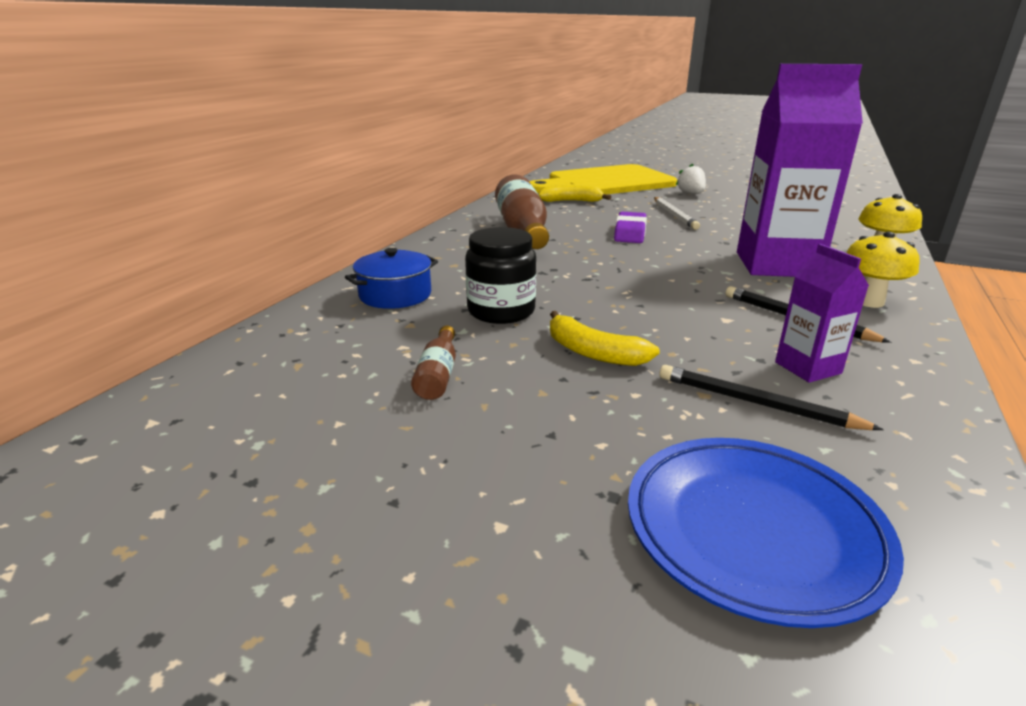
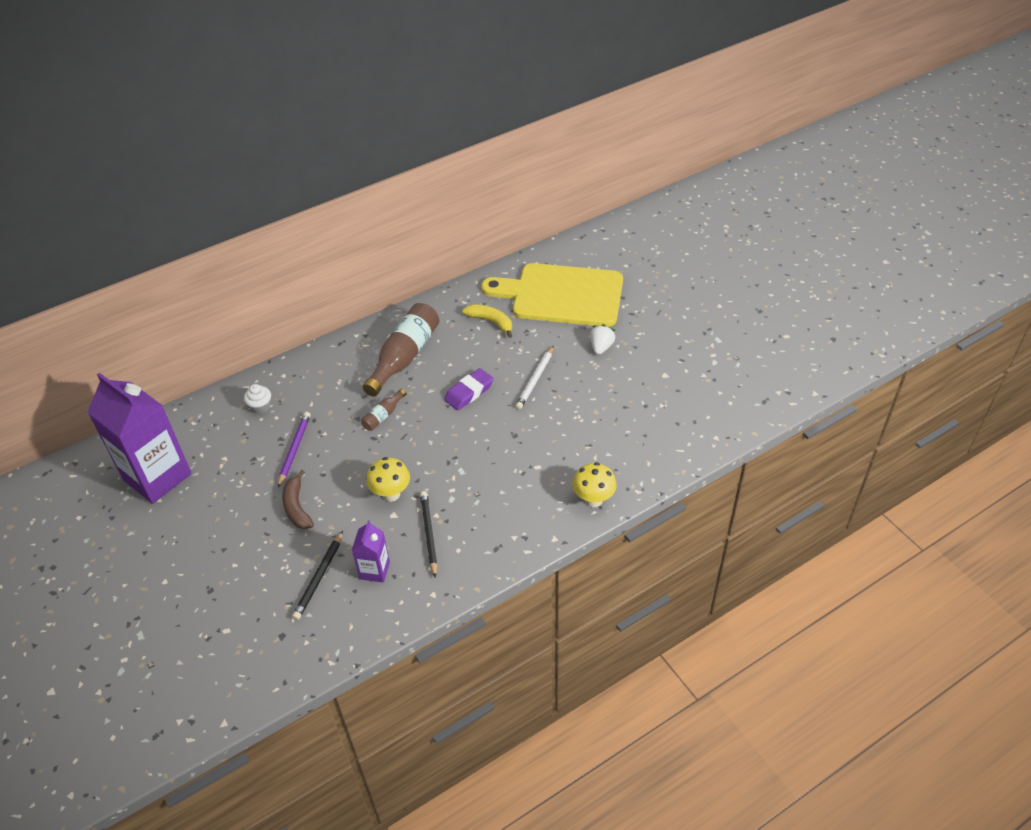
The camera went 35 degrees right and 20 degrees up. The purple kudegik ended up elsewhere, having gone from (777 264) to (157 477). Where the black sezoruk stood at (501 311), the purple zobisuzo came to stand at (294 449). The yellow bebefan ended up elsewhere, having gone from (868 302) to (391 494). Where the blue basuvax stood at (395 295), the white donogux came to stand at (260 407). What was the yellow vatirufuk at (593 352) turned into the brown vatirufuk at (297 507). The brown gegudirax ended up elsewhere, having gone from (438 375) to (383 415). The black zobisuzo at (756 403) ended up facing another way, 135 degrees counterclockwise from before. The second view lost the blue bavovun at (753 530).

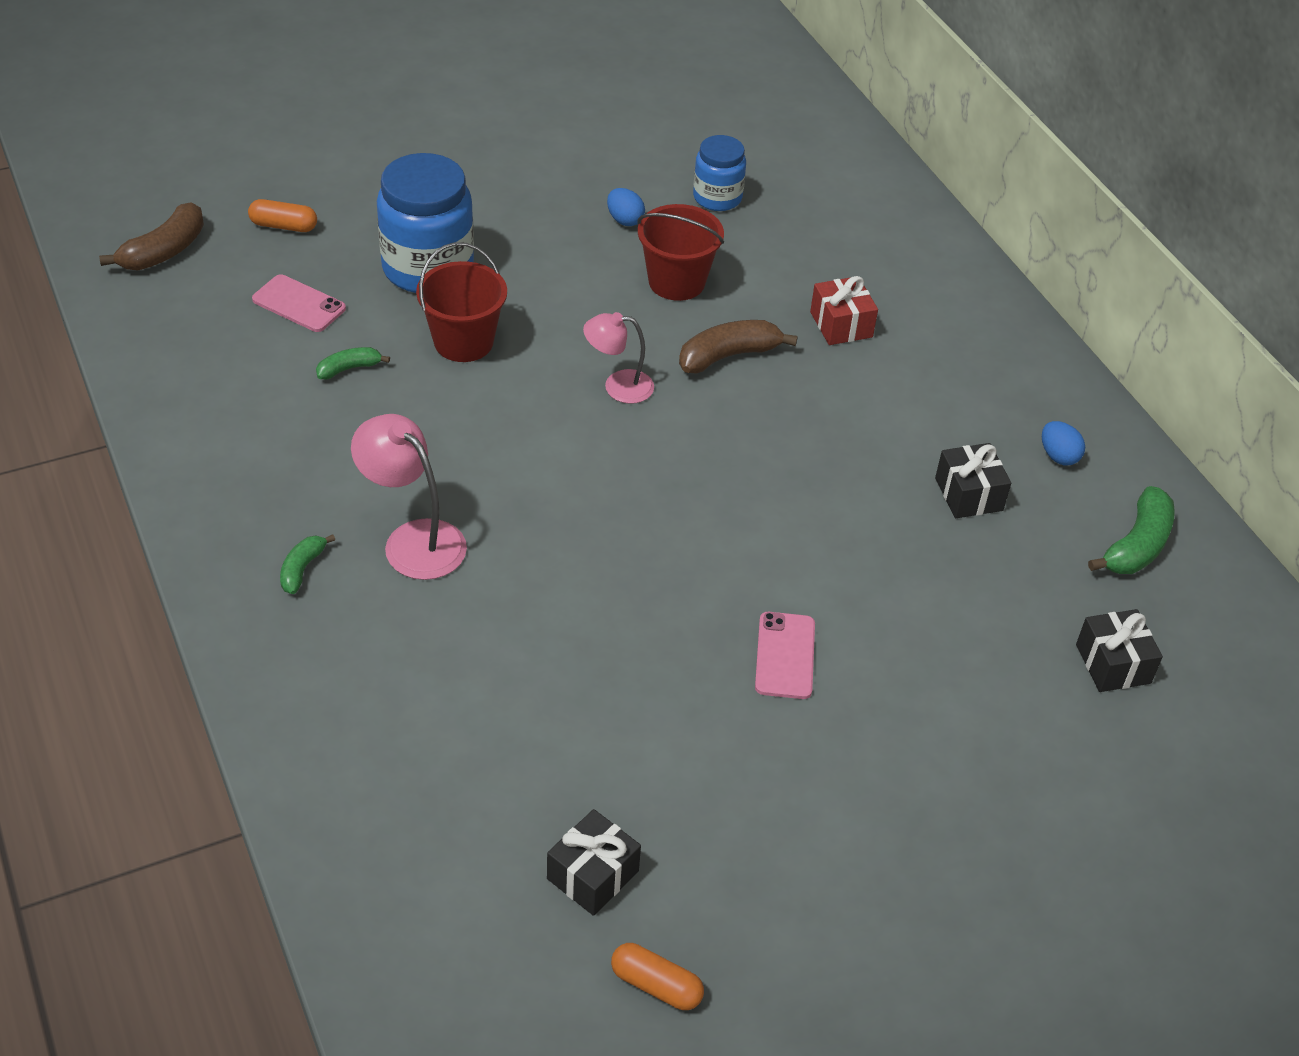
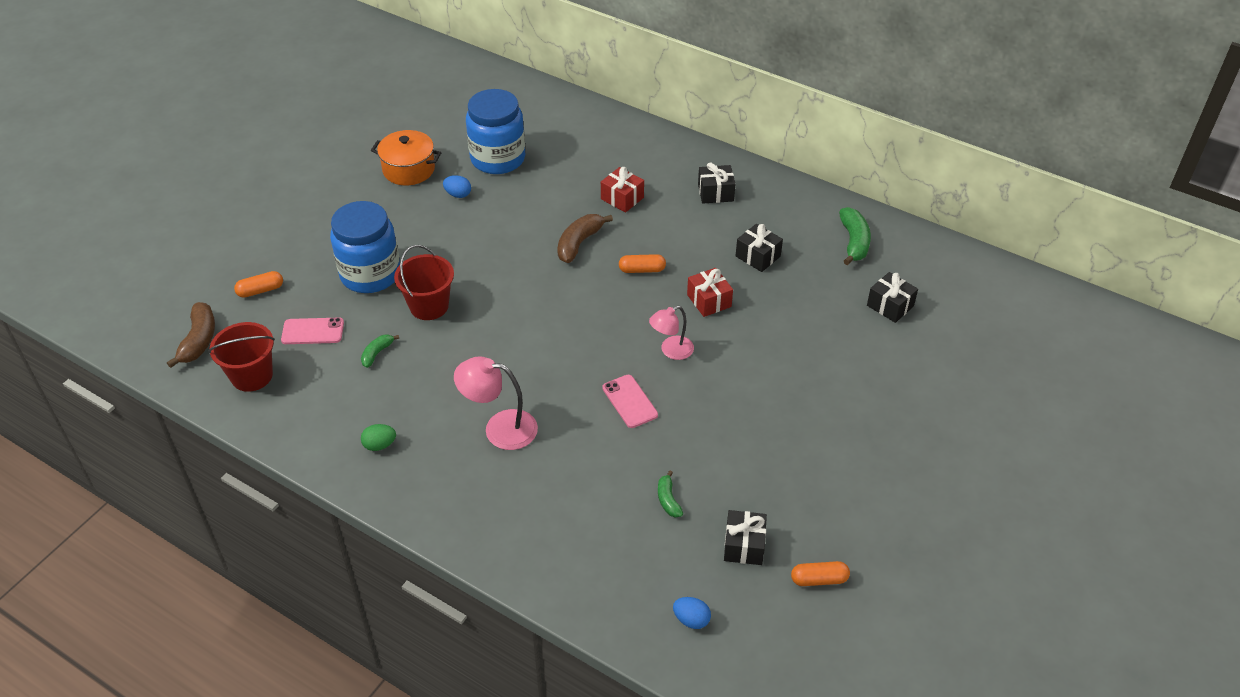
The camera went 30 degrees left and 0 degrees up. The size of the blue sezoruk at (717 198) changed by a factor of 1.74. The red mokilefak ended up elsewhere, having gone from (676 282) to (252 376). The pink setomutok ended up elsewhere, having gone from (618 386) to (671 351). The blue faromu ended up elsewhere, having gone from (1058 456) to (691 620). The green vatirufuk ended up elsewhere, having gone from (302 569) to (668 500). The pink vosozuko ended up elsewhere, having gone from (785 656) to (630 401). The second view gained the orange basuvax at (409 169). The second view gained the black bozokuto at (715 193). The second view gained the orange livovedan at (642 270). The second view gained the red bozokuto at (709 301). The second view gained the green faromu at (379 445).

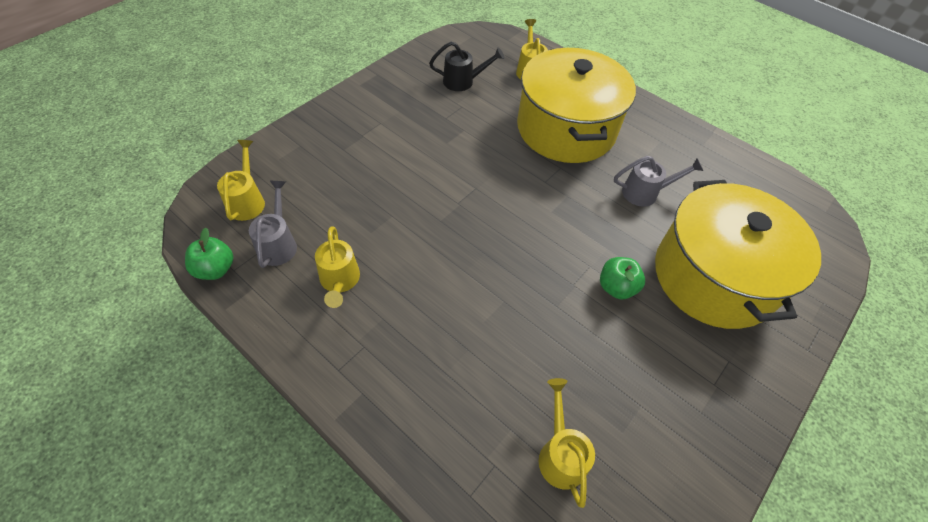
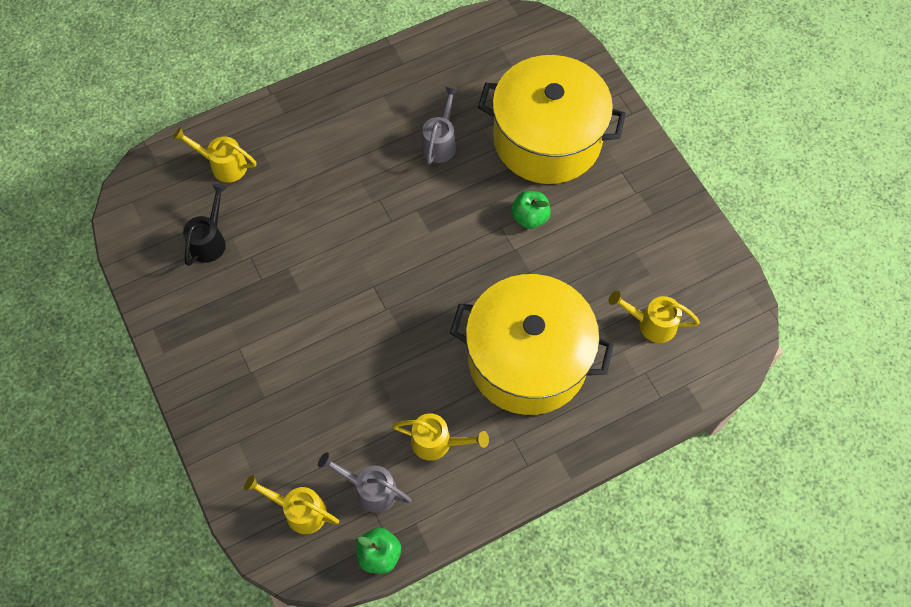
The camera went 65 degrees left and 10 degrees up. The yellow basuvax ended up elsewhere, having gone from (566 129) to (527 359).

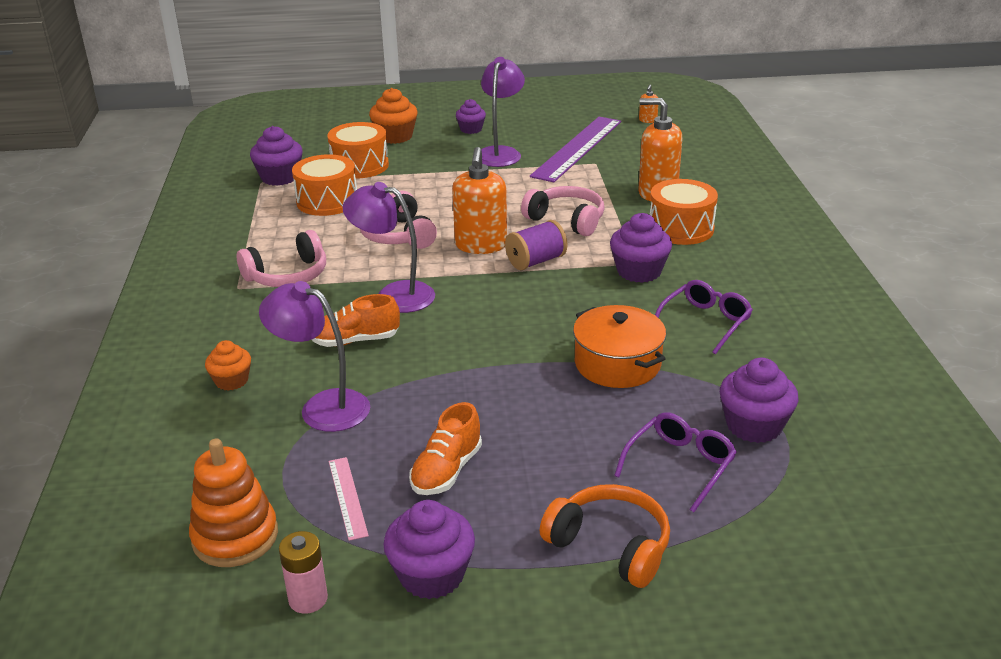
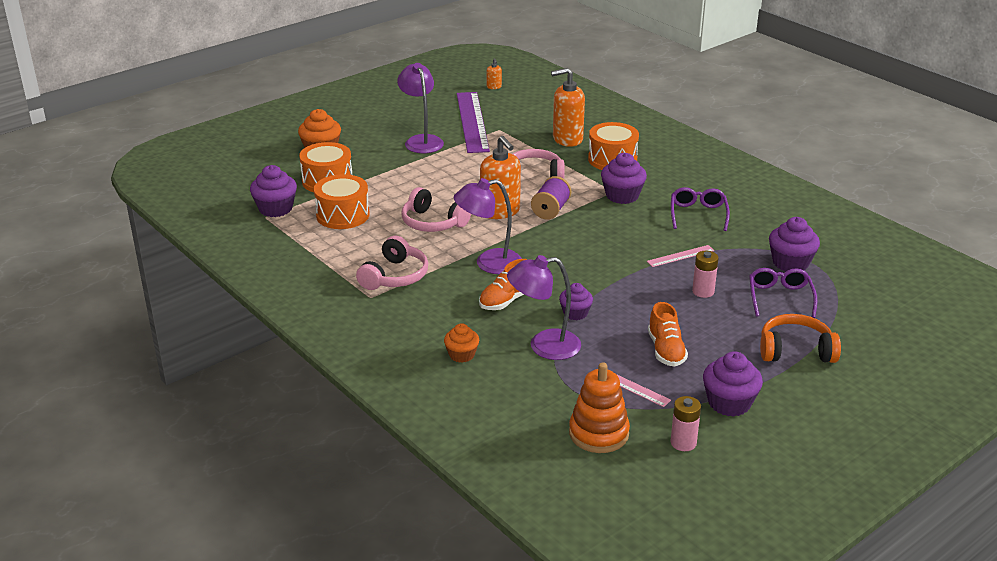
The camera went 35 degrees left and 0 degrees up. The purple donogux ended up elsewhere, having gone from (471 129) to (575 313). Where the orange basuvax stood at (617 364), the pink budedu came to stand at (680 256). The second view gained the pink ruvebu at (703 292).

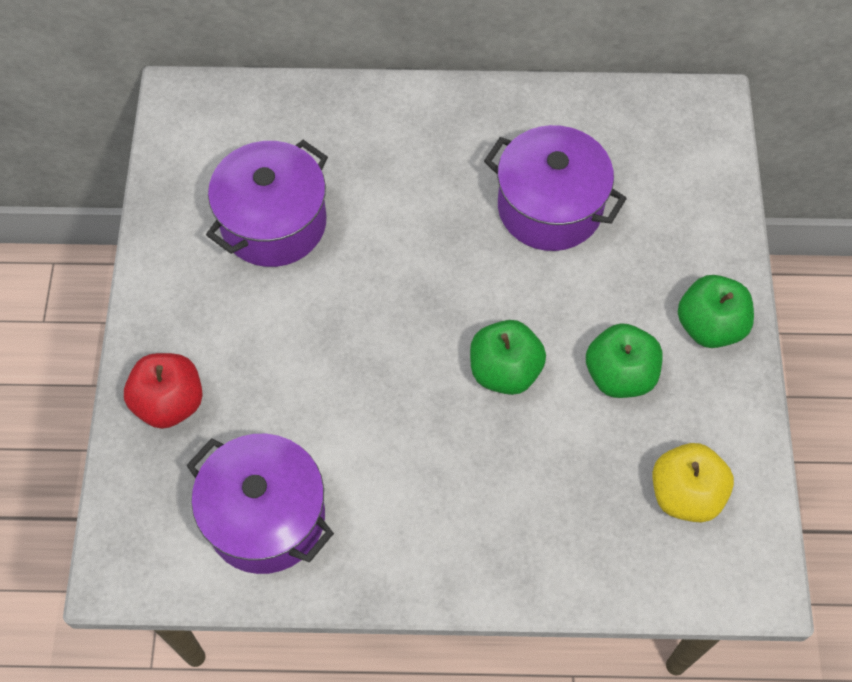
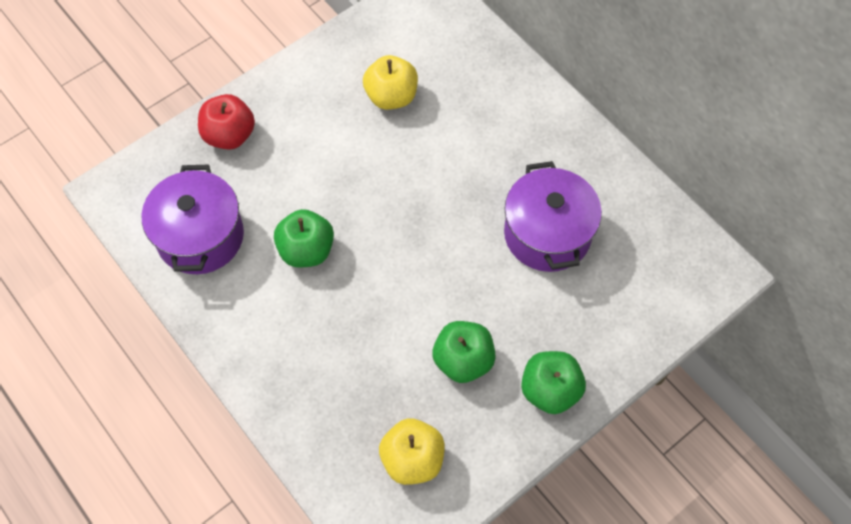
The camera went 50 degrees right and 0 degrees up. Where the purple basuvax stood at (273 223), the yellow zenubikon came to stand at (391 97). The green zenubikon ended up elsewhere, having gone from (504 371) to (306 250).

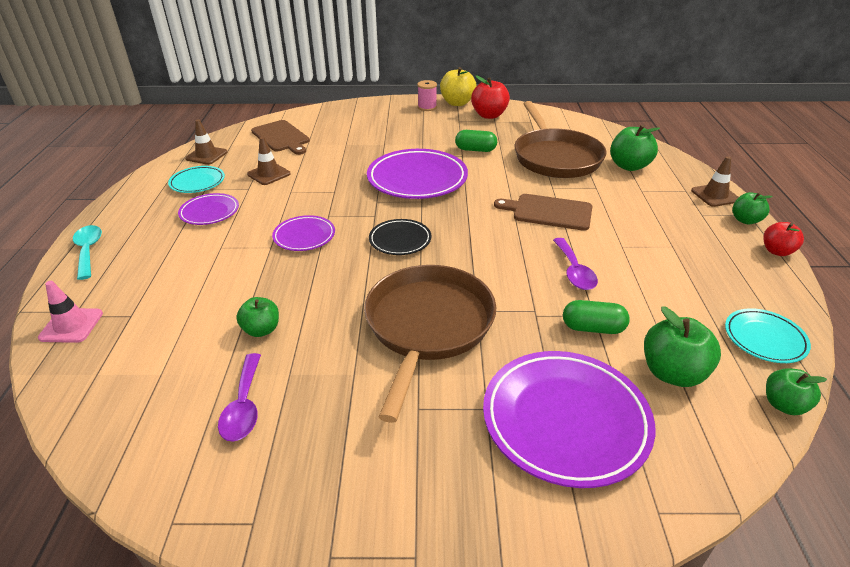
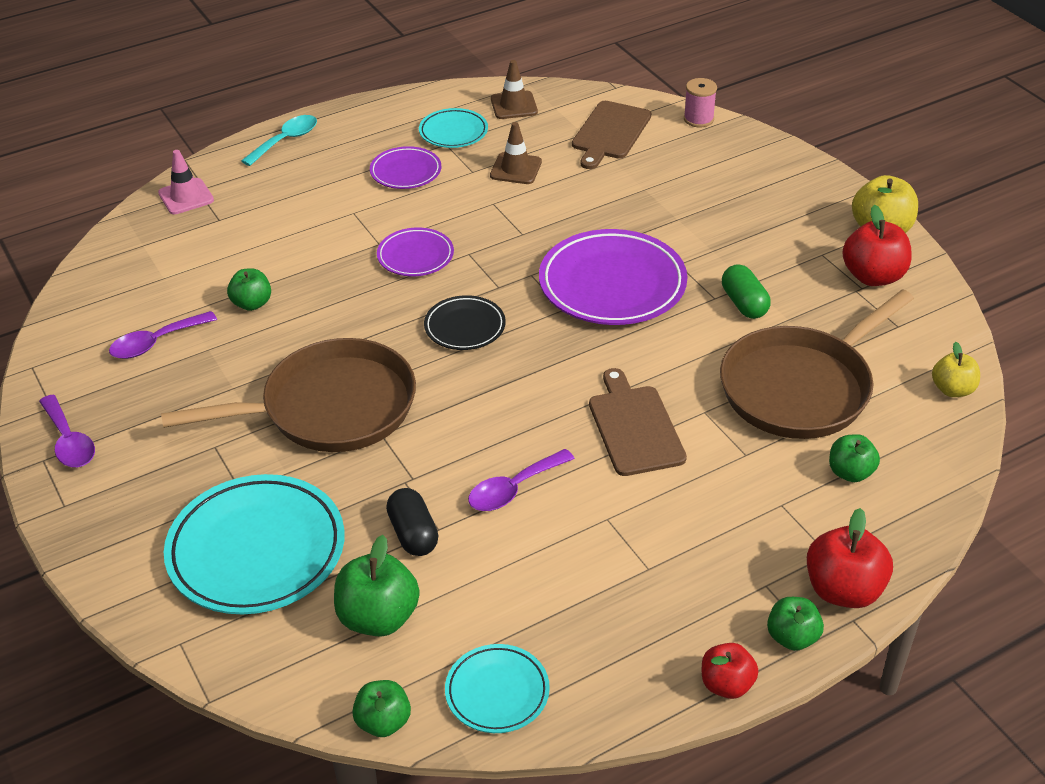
The camera went 60 degrees right and 5 degrees up. The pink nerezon ended up elsewhere, having gone from (427 107) to (698 119). The size of the green zenubikon at (629 166) changed by a factor of 0.64. Where the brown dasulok stood at (715 195), the red zenubikon came to stand at (843 590). What was the green livovedan at (593 328) turned into the black livovedan at (413 534). What was the purple bavovun at (565 420) turned into the turquoise bavovun at (256 550). The second view gained the yellow zenubikon at (952 389). The second view gained the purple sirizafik at (69 441).

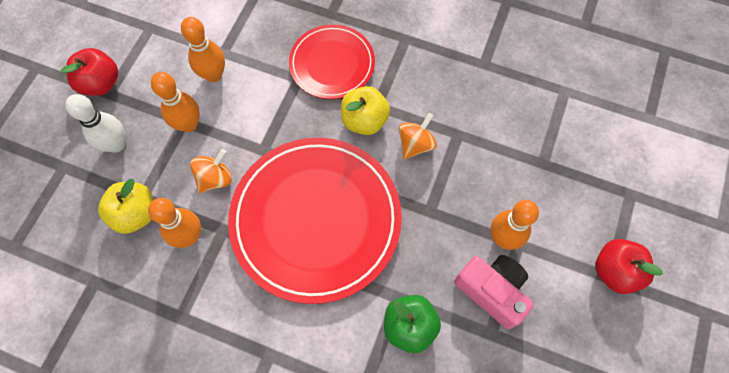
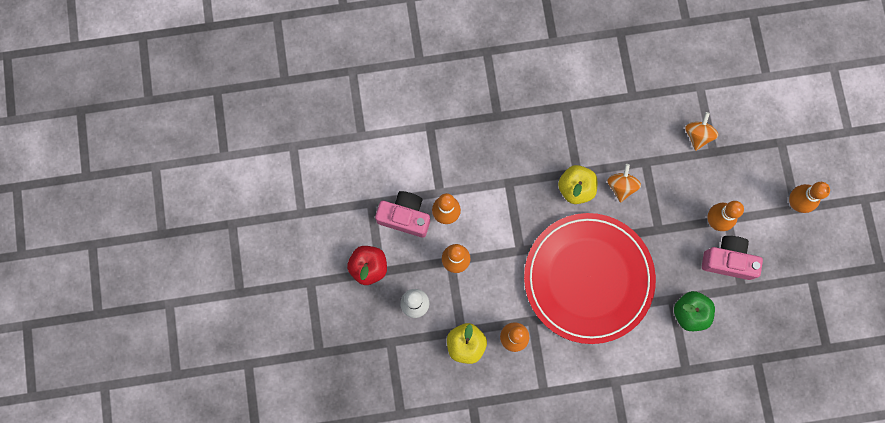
The camera went 30 degrees left and 10 degrees up. The second view lost the red bavovun at (332 64). The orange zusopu ended up elsewhere, having gone from (215 178) to (698 135). Where the red zenubikon stood at (614 271), the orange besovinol came to stand at (796 203). The second view gained the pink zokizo at (405 217).

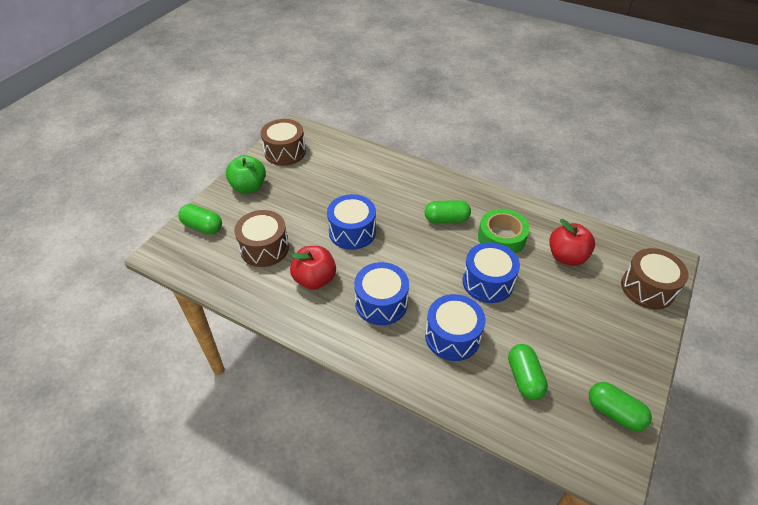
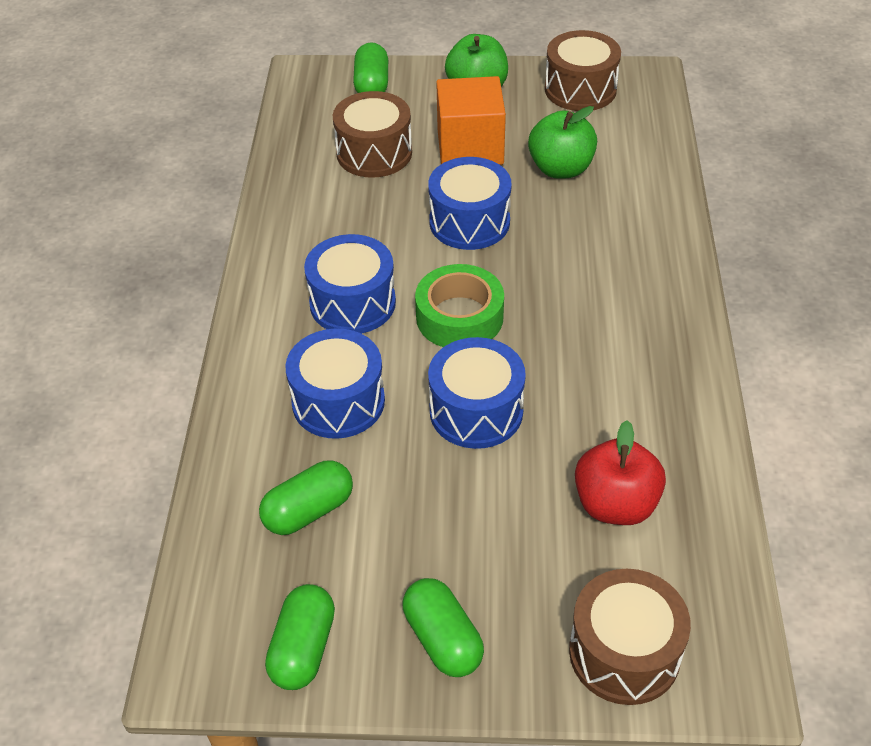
The camera went 65 degrees right and 0 degrees up. The green livovedan ended up elsewhere, having gone from (446 219) to (443 639). The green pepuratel ended up elsewhere, having gone from (501 237) to (459 317). The second view lost the red zenubikon at (314 279). The second view gained the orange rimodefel at (470 147). The second view gained the green zenubikon at (561 169).

